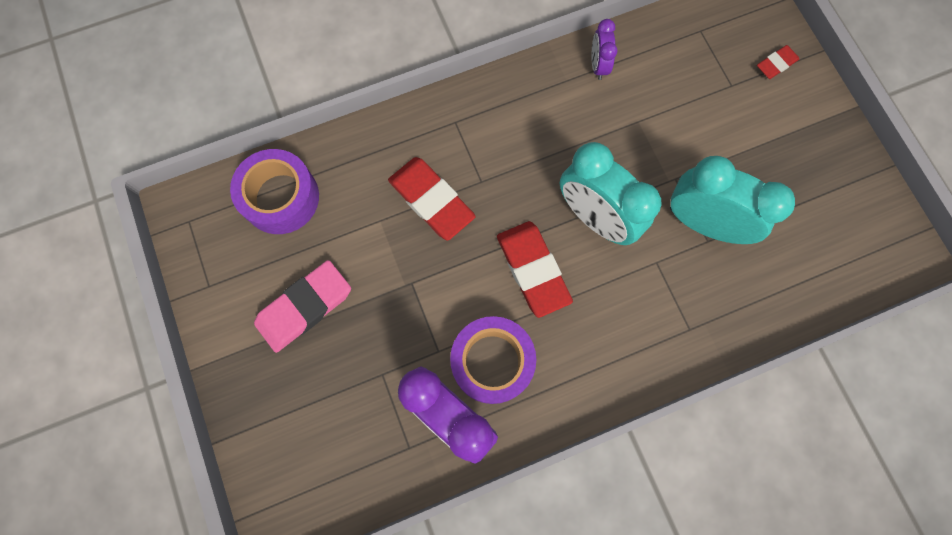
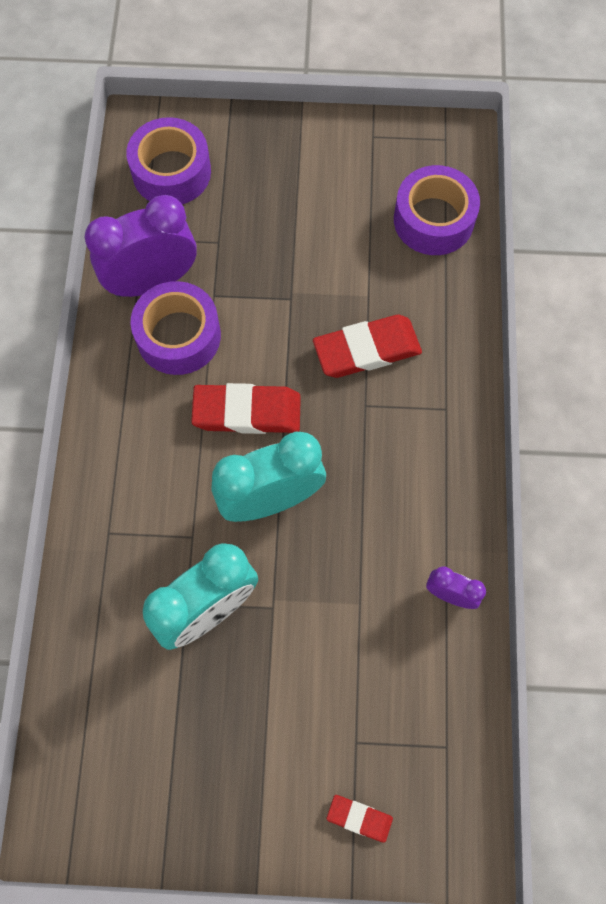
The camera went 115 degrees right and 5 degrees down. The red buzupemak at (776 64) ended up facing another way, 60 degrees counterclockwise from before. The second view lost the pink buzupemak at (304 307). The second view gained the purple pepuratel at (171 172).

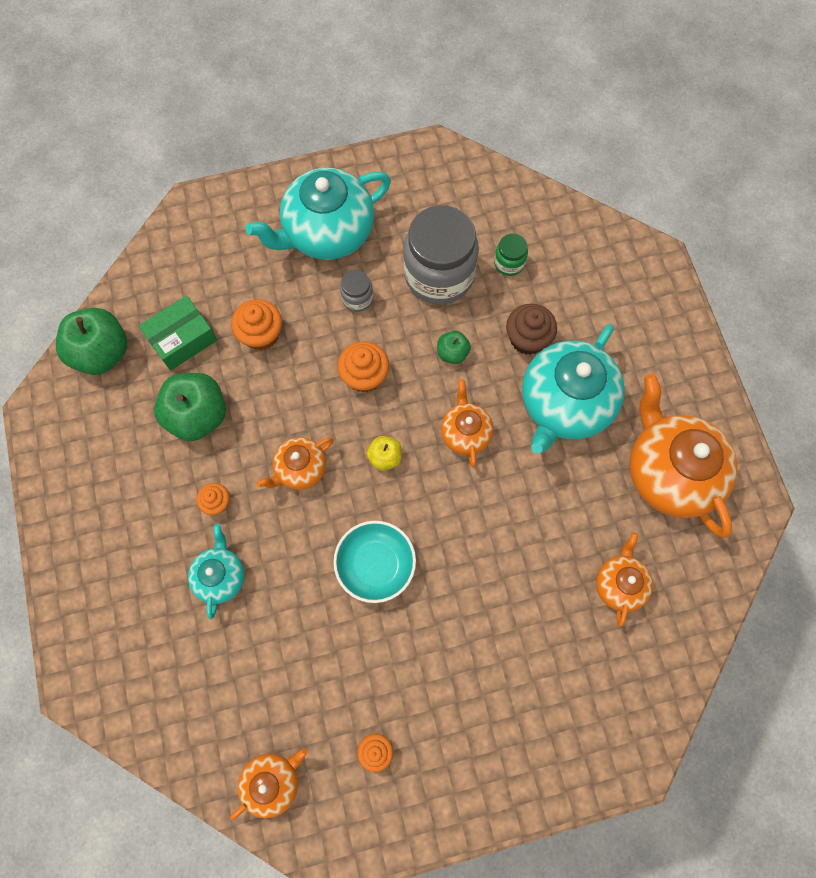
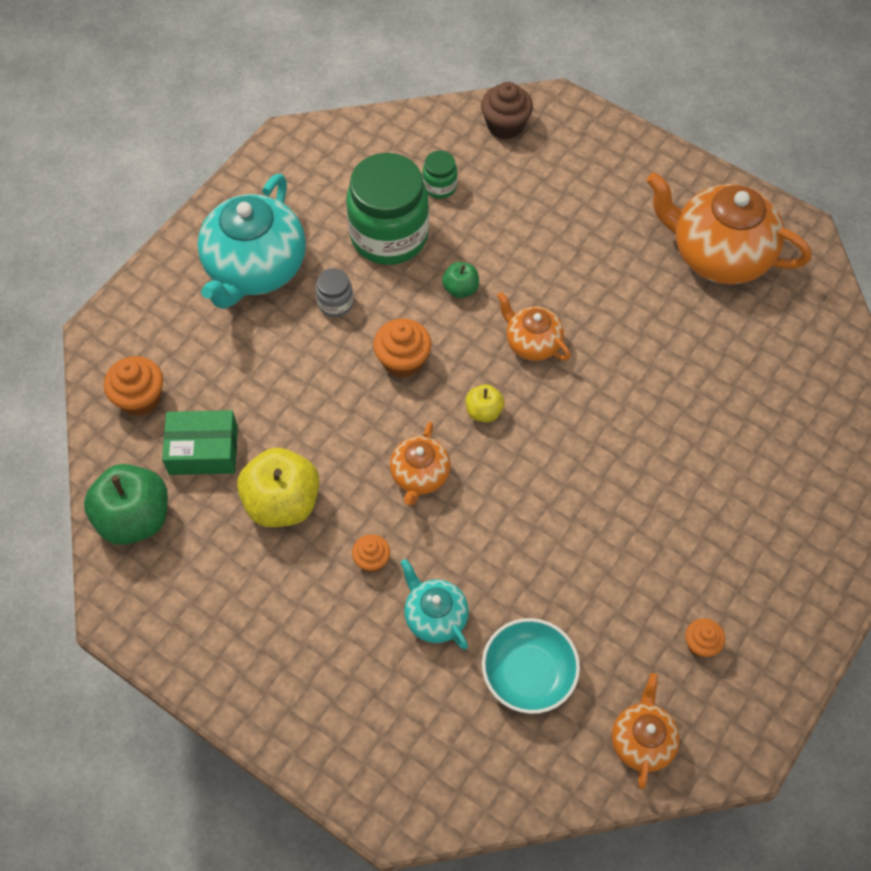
The camera went 40 degrees left and 10 degrees down. What was the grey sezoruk at (439 275) turned into the green sezoruk at (389 236). The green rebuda at (182 339) ended up facing another way, 75 degrees clockwise from before. The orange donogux ended up elsewhere, having gone from (261 334) to (140 398). The brown donogux ended up elsewhere, having gone from (527 339) to (505 125). The second view lost the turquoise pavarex at (564 404). What was the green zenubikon at (198 415) turned into the yellow zenubikon at (282 502). The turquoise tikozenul ended up elsewhere, having gone from (375 565) to (528 674). The second view lost the orange pavarex at (619 584).

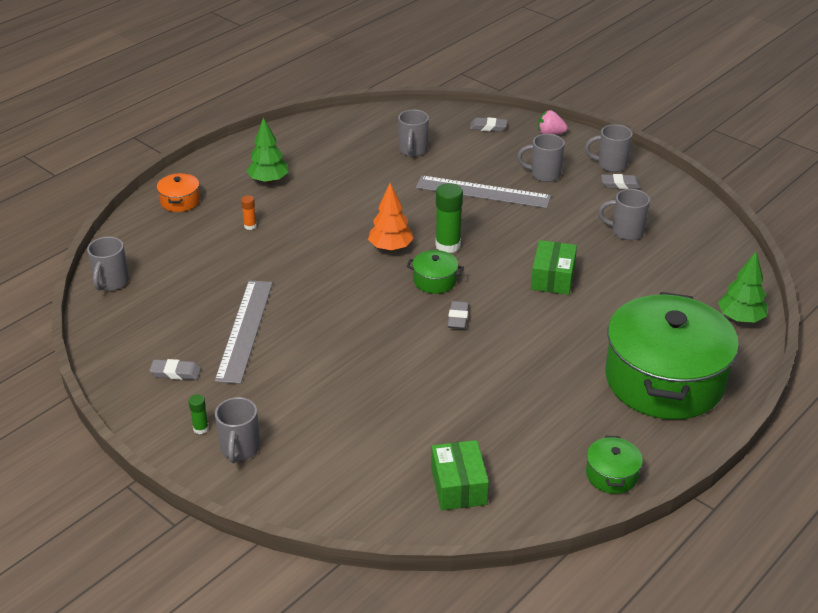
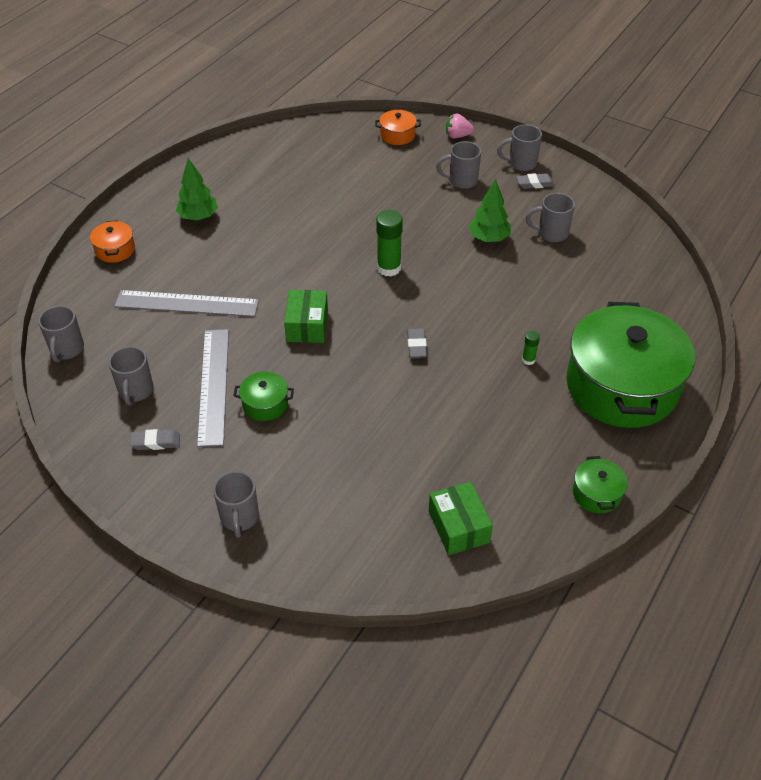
The camera went 10 degrees left and 10 degrees up. The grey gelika ended up elsewhere, having gone from (413 150) to (135 391). Where the grey buzupemak stood at (488 127), the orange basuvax came to stand at (397 135). The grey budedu ended up elsewhere, having gone from (483 192) to (187 303). The second view lost the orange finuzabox at (390 248). The second view lost the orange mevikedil at (250 226). The green rebuda ended up elsewhere, having gone from (552 278) to (307 325). The green basuvax ended up elsewhere, having gone from (435 281) to (265 404). The green finuzabox ended up elsewhere, having gone from (740 318) to (488 238). The green mevikedil ended up elsewhere, having gone from (201 428) to (528 360).

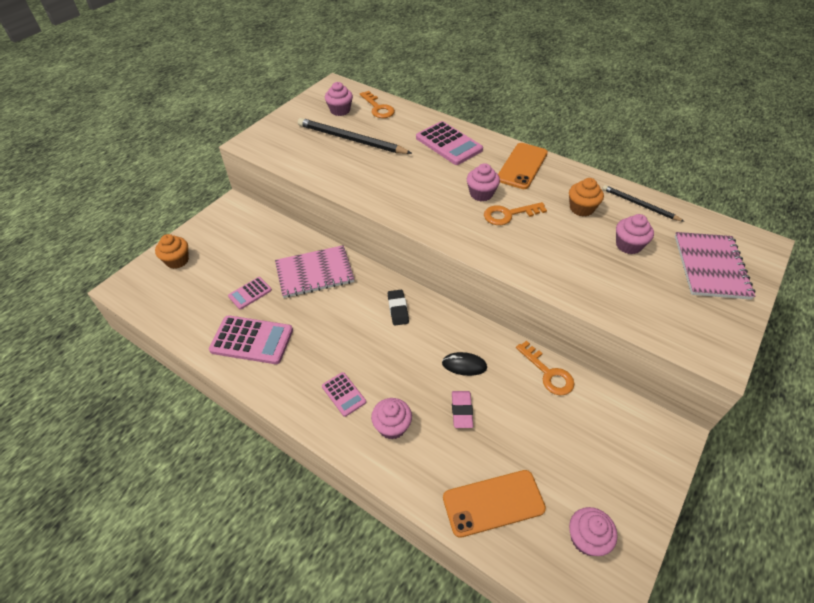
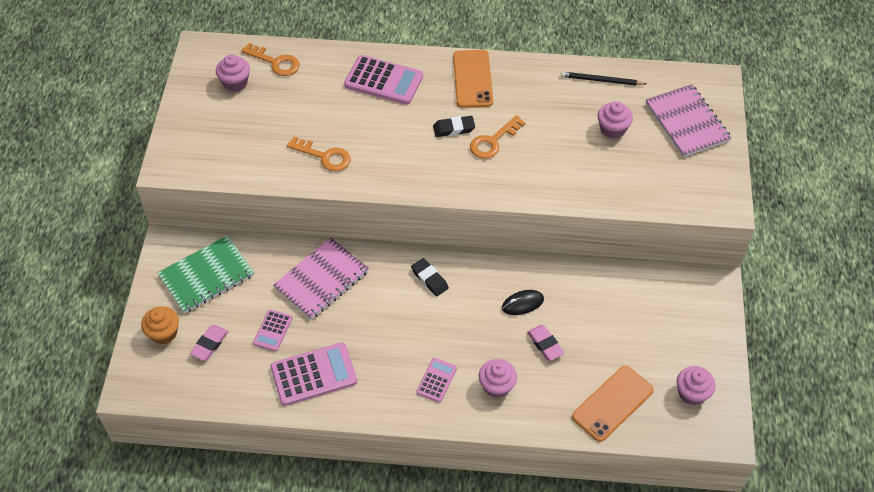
The camera went 30 degrees left and 5 degrees up. The second view lost the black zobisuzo at (351 139). Where the pink donogux stood at (481 194), the black buzupemak came to stand at (454 128). The second view lost the orange donogux at (581 208). The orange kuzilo ended up elsewhere, having gone from (548 373) to (324 156). The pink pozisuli at (343 394) ended up facing another way, 90 degrees counterclockwise from before. The second view gained the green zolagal at (207 276). The second view gained the pink buzupemak at (210 344).

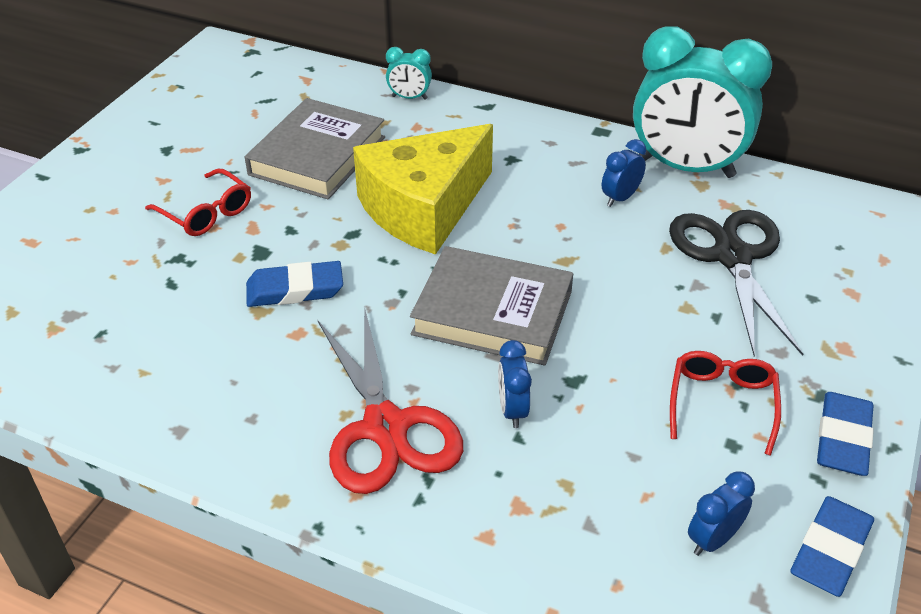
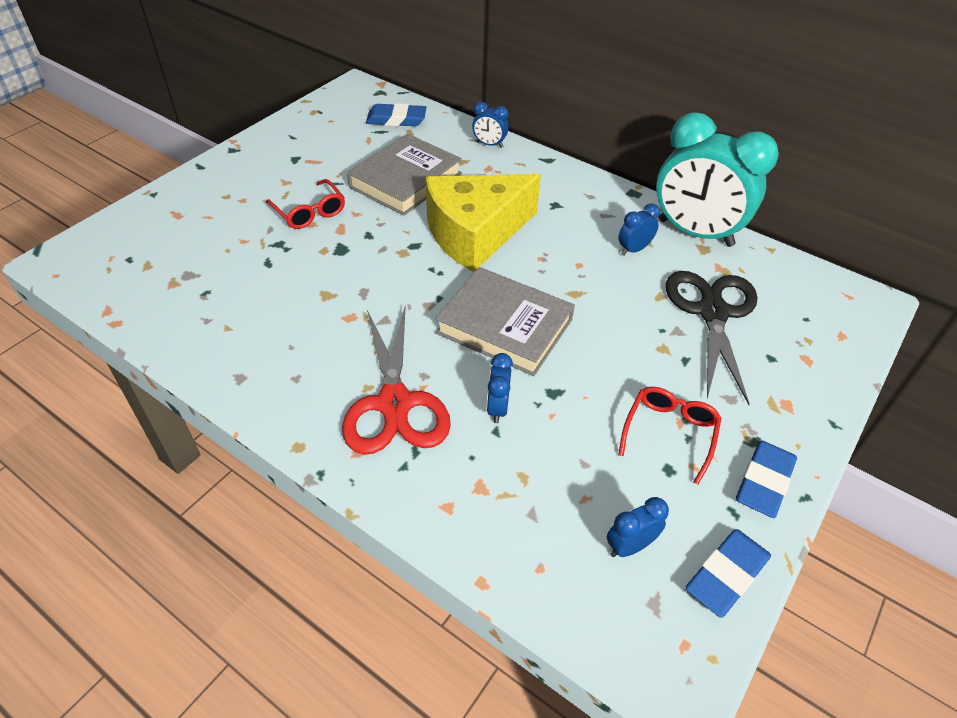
The camera went 10 degrees right and 5 degrees up. What was the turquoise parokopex at (409 98) turned into the blue parokopex at (489 144). The blue buzupemak ended up elsewhere, having gone from (295 289) to (396 119).

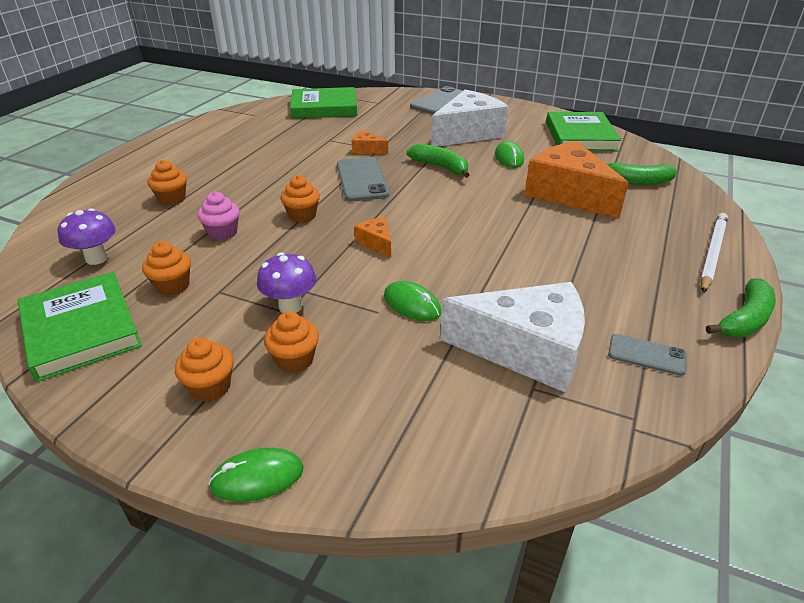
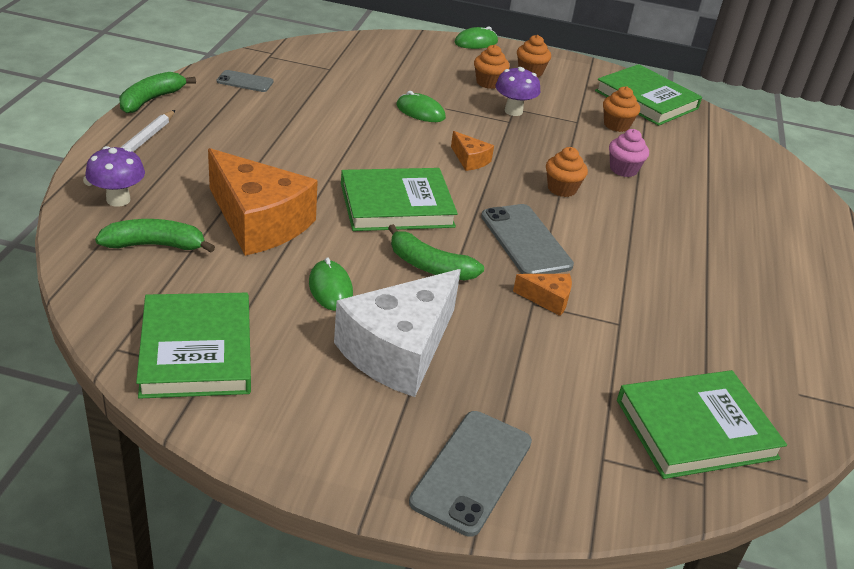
The camera went 165 degrees right and 0 degrees up. The second view lost the orange donogux at (172 199). The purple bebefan ended up elsewhere, having gone from (97 258) to (118 200). The second view lost the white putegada at (526 350). The second view gained the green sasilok at (397 205).

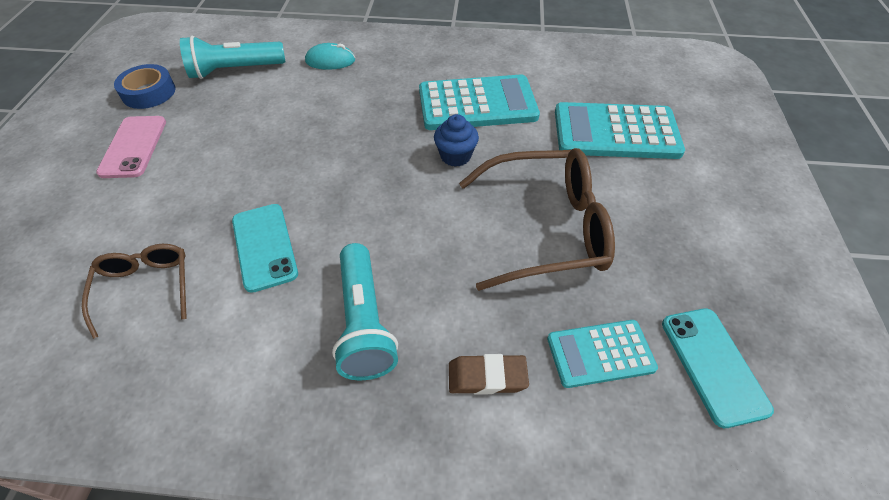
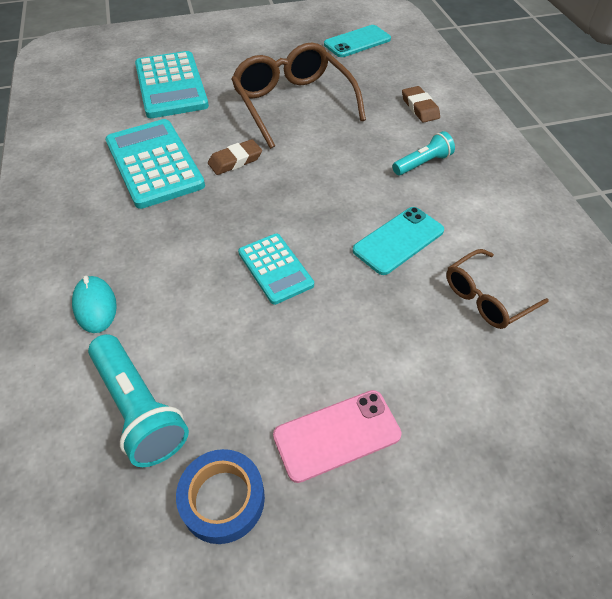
The camera went 110 degrees left and 0 degrees up. Where the blue donogux stood at (455 156), the brown buzupemak came to stand at (235 161). The size of the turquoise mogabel at (364 322) changed by a factor of 0.63. The turquoise pozisuli ended up elsewhere, having gone from (600 353) to (275 269).

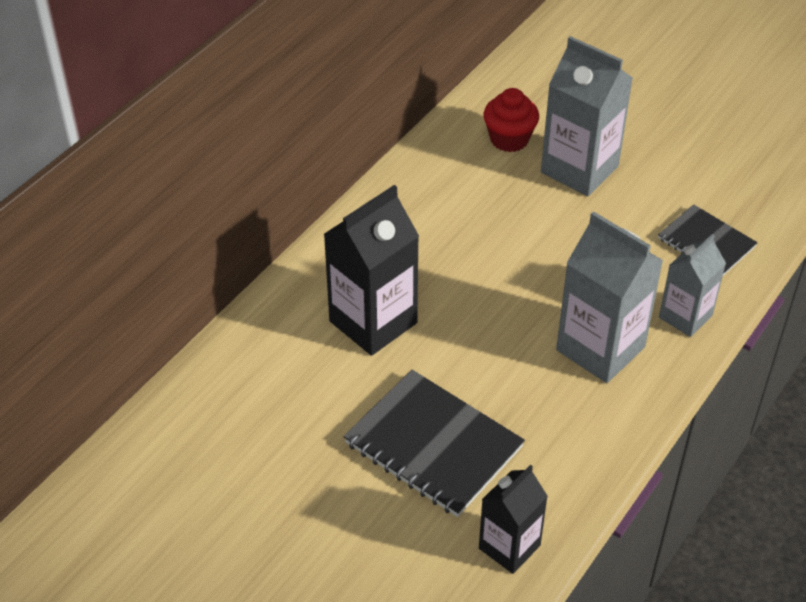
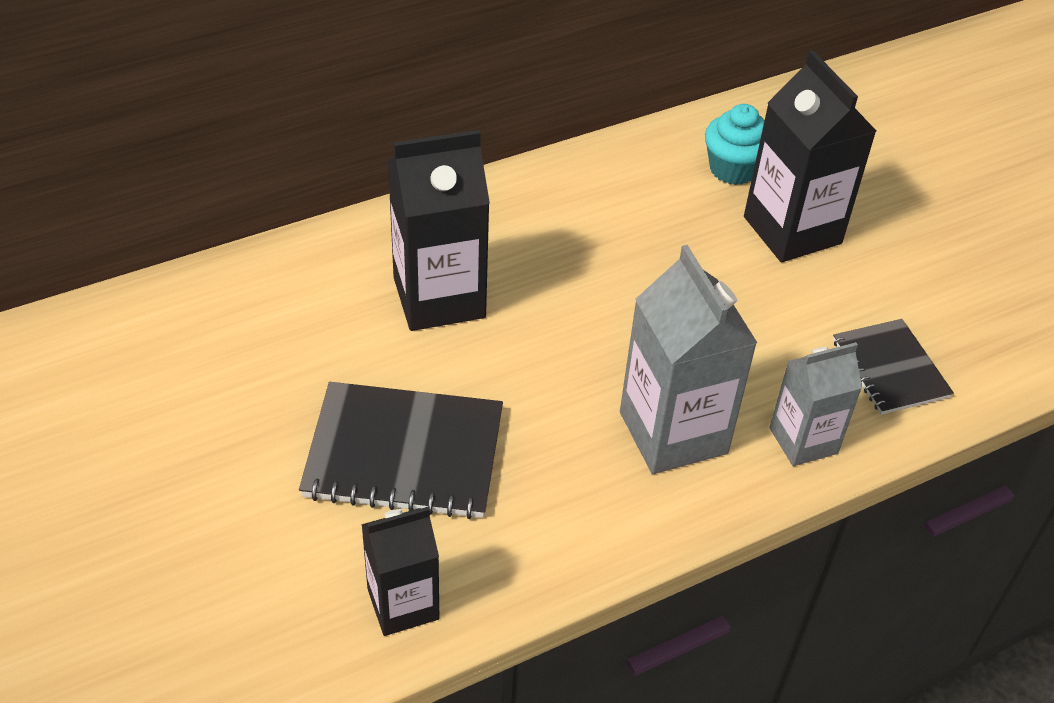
The camera went 25 degrees right and 0 degrees up. What was the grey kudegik at (579 169) turned into the black kudegik at (792 230). What was the red donogux at (509 139) turned into the turquoise donogux at (733 169). The black zolagal at (433 445) ended up facing another way, 60 degrees counterclockwise from before.

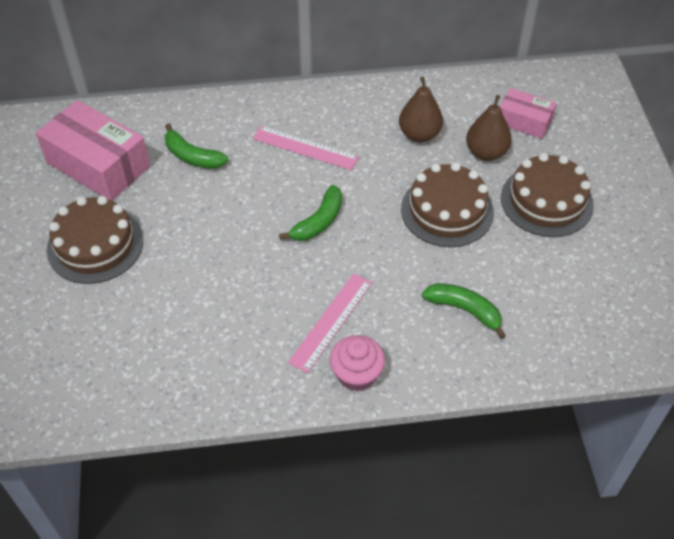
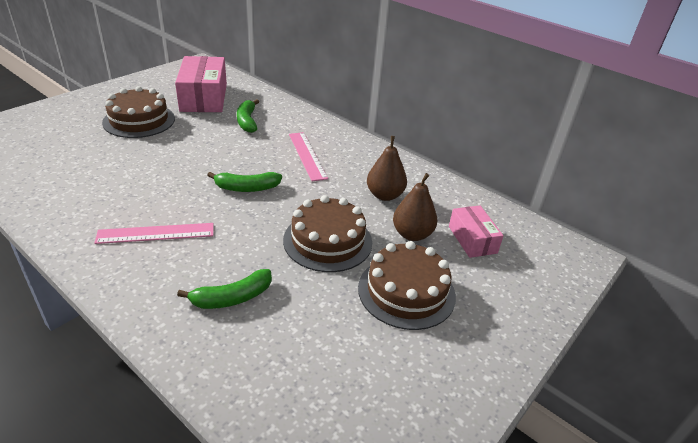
The camera went 45 degrees right and 15 degrees down. The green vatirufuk at (465 310) ended up facing another way, 75 degrees clockwise from before. The second view lost the pink donogux at (356 374).

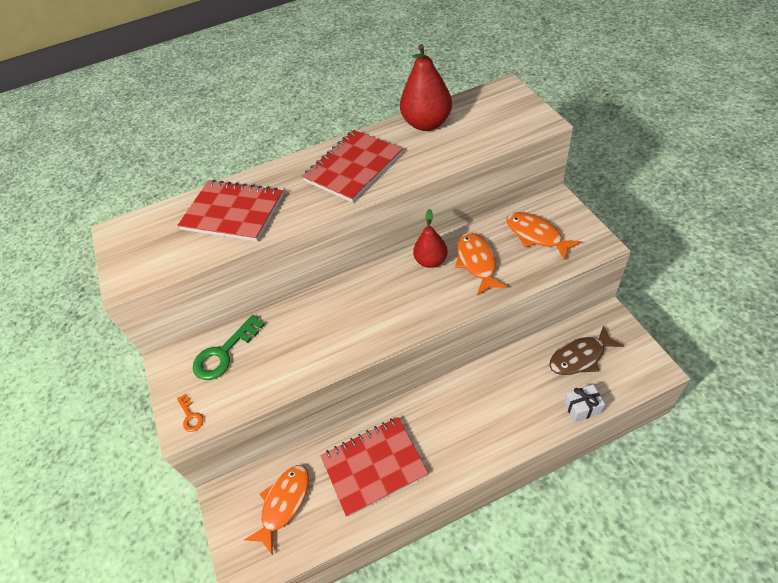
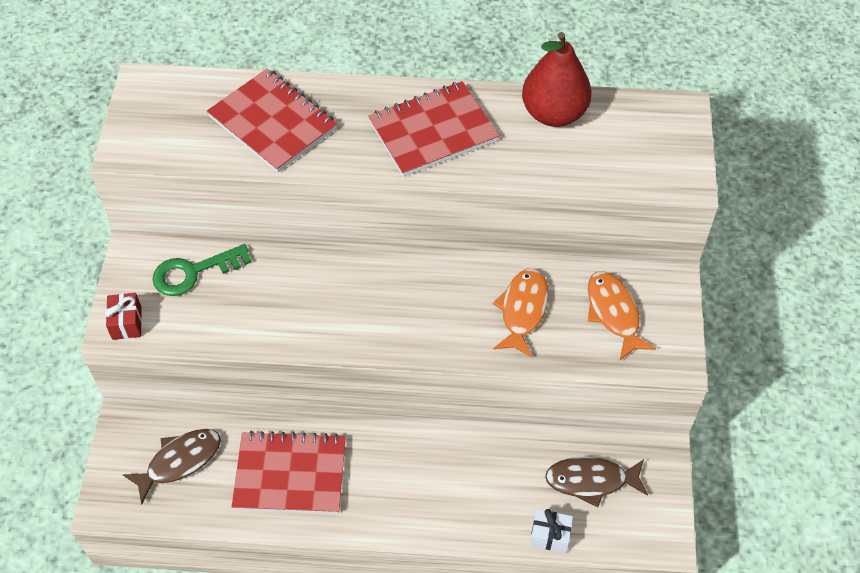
The camera went 20 degrees right and 5 degrees up. The second view lost the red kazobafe at (431 261). Where the orange kuzilo stood at (190 416), the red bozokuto came to stand at (127 323). What was the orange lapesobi at (284 503) turned into the brown lapesobi at (180 461).

